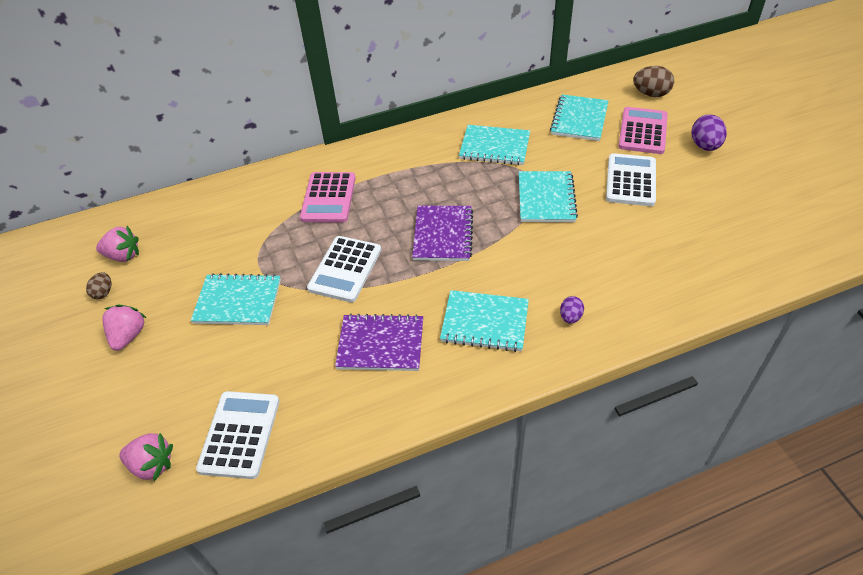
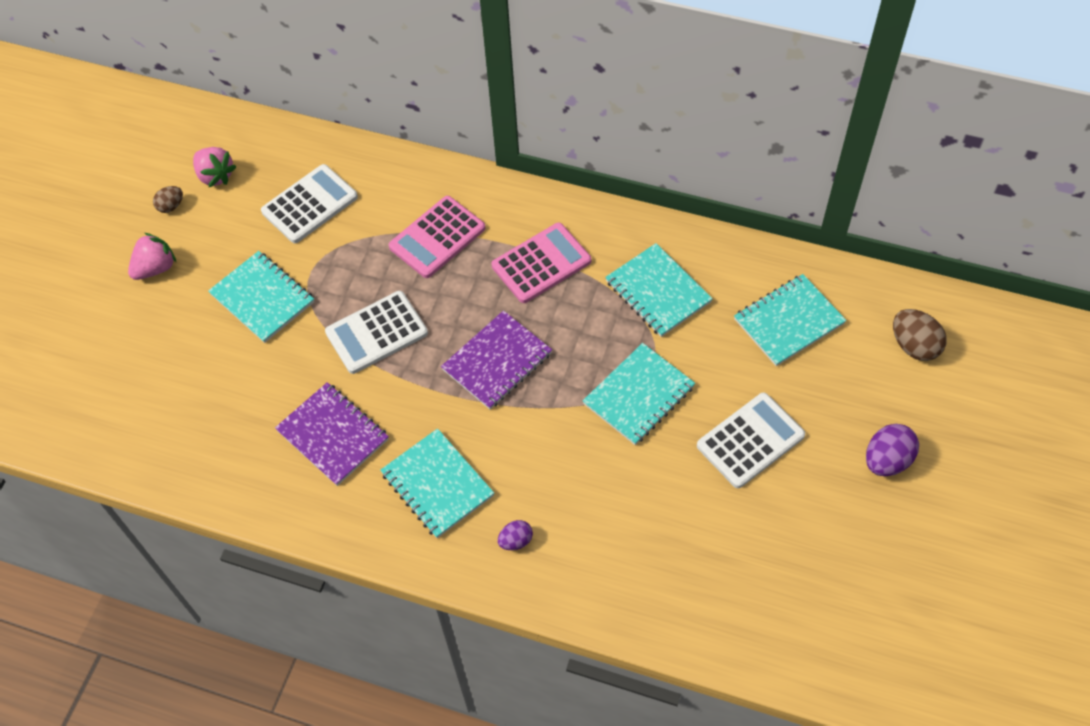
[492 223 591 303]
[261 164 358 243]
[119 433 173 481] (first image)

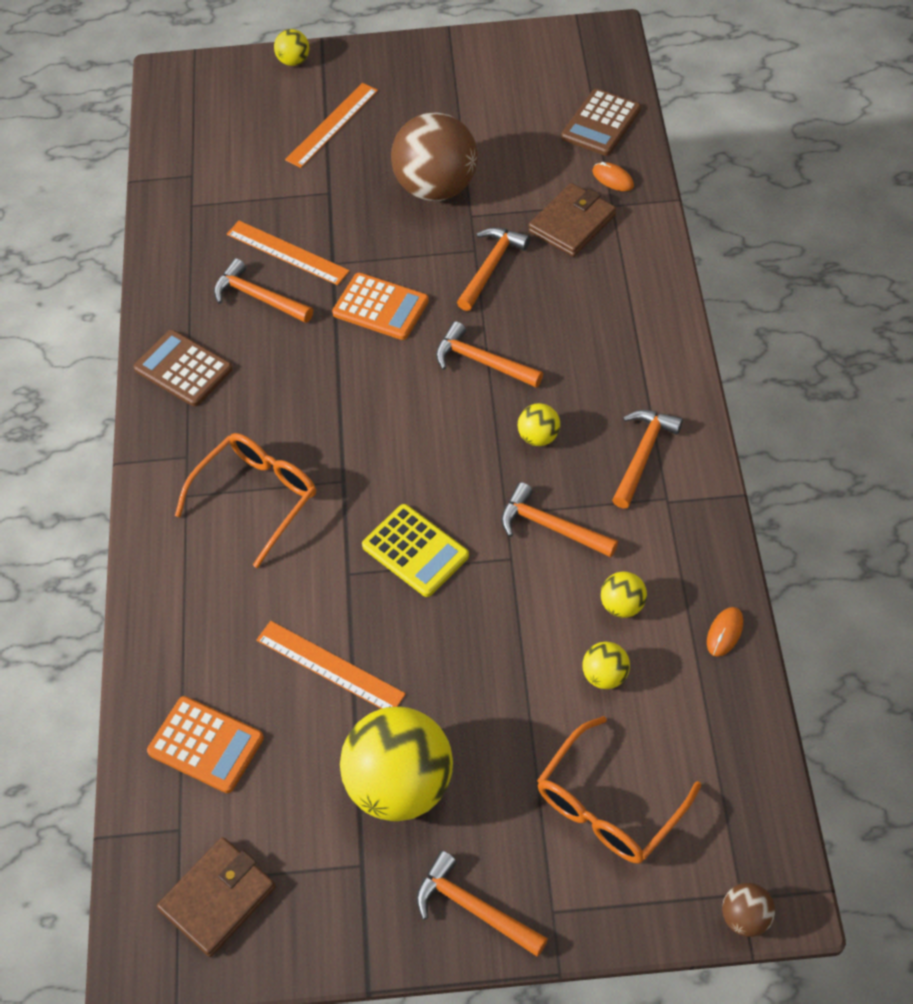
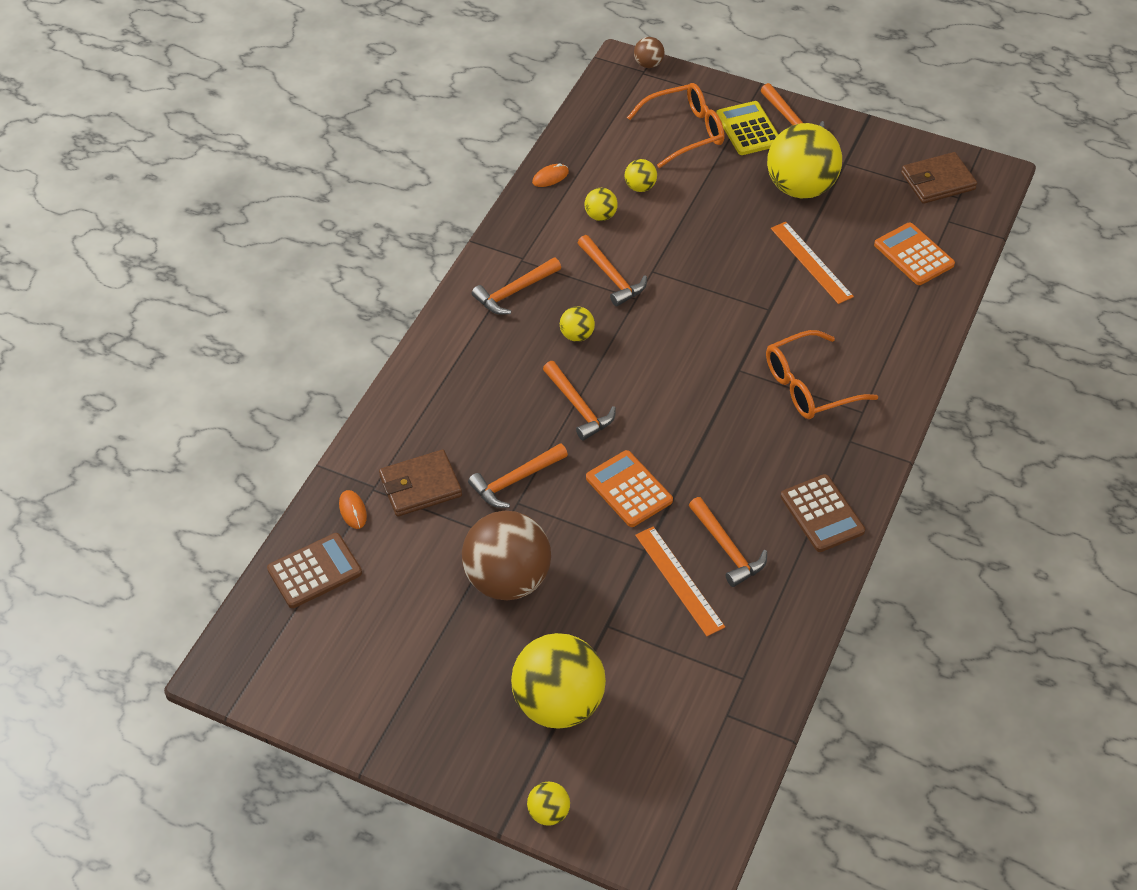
[511 633 606 729]
[716 101 779 155]

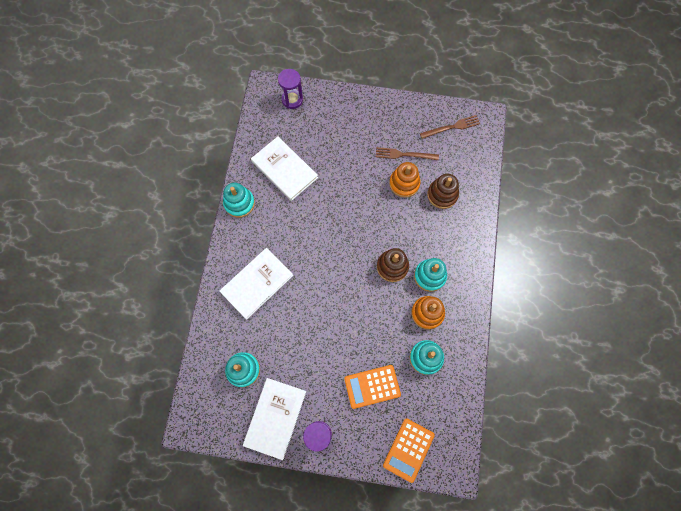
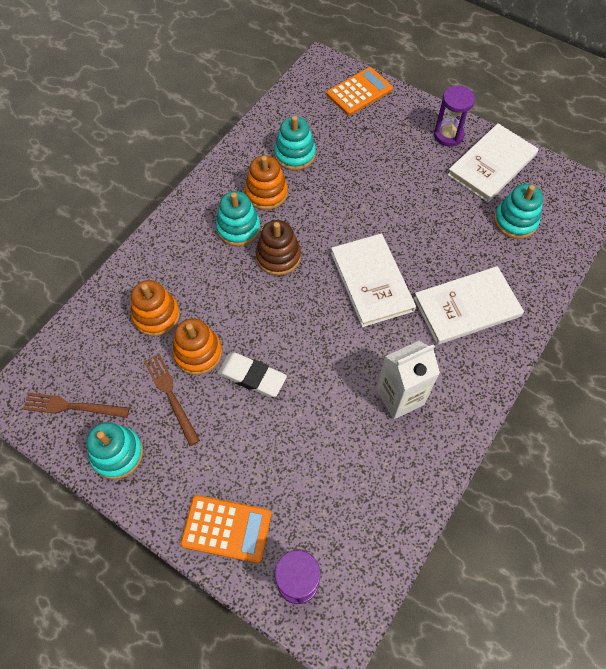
[331 234 416 327]
[144 354 200 446]
[131 280 180 336]
[86 422 143 479]
[181 495 271 563]
[376 341 440 419]
[217 352 287 397]

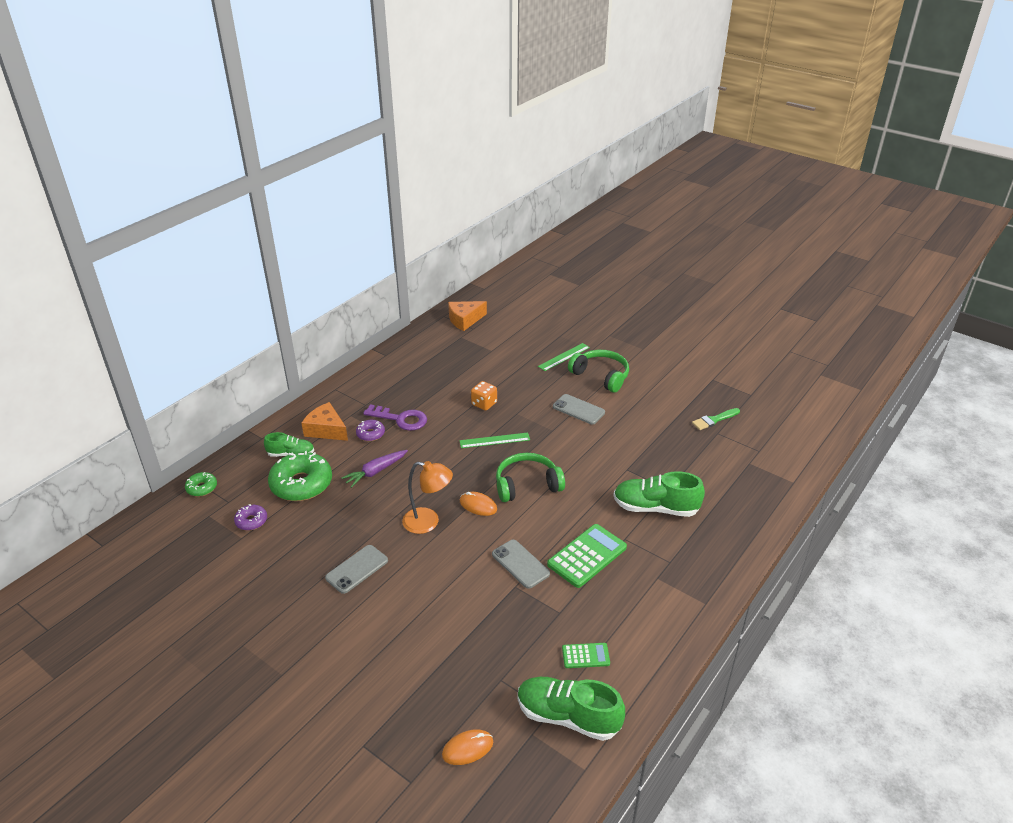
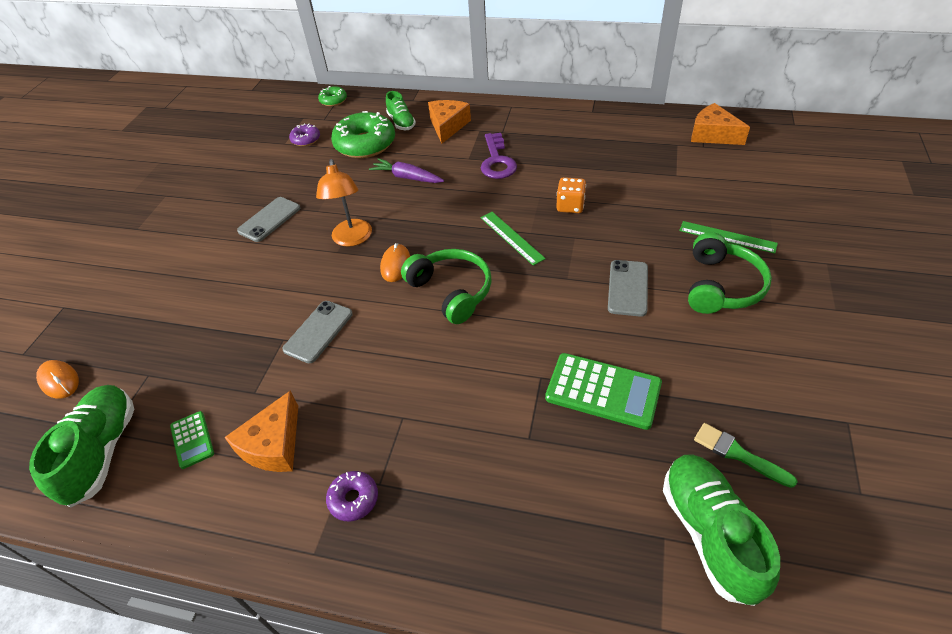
[326 471 378 521]
[663 454 780 606]
[545 353 662 430]
[237 197 300 242]
[224 391 298 472]

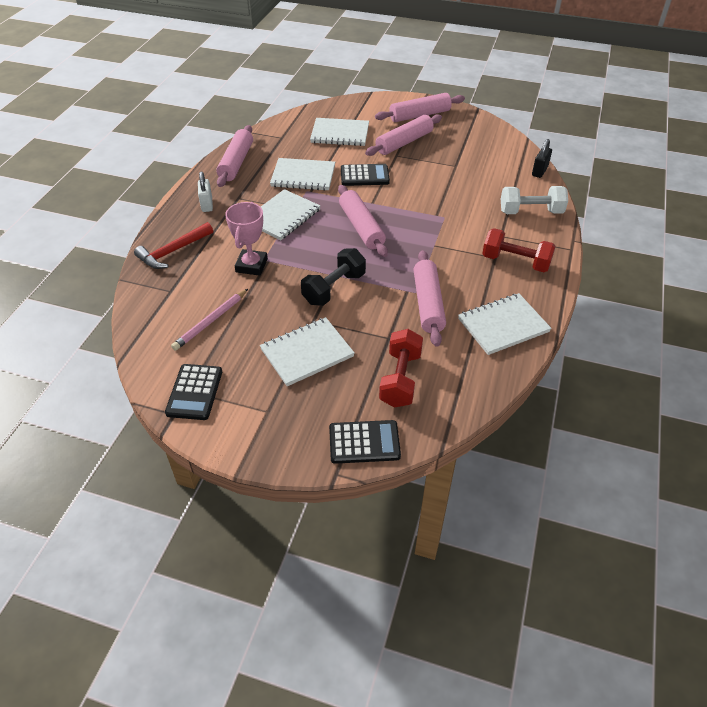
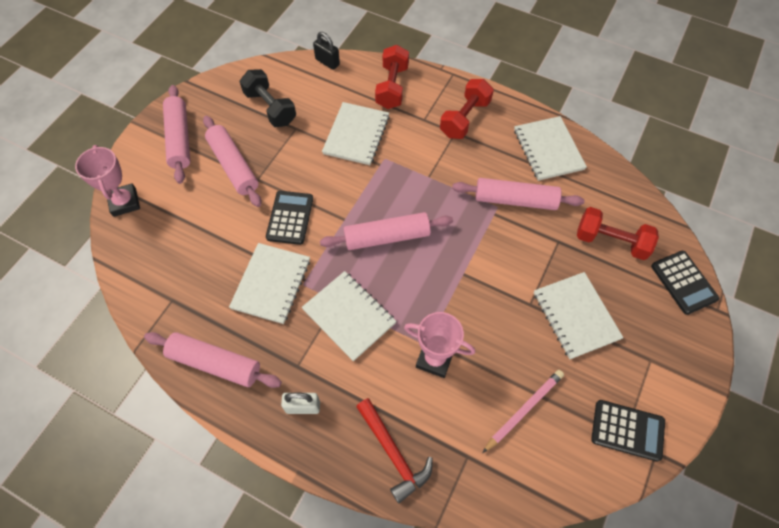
[322 102 390 165]
[375 45 409 109]
[240 69 296 127]
[482 370 564 453]
[651 251 719 315]
[75 145 140 217]

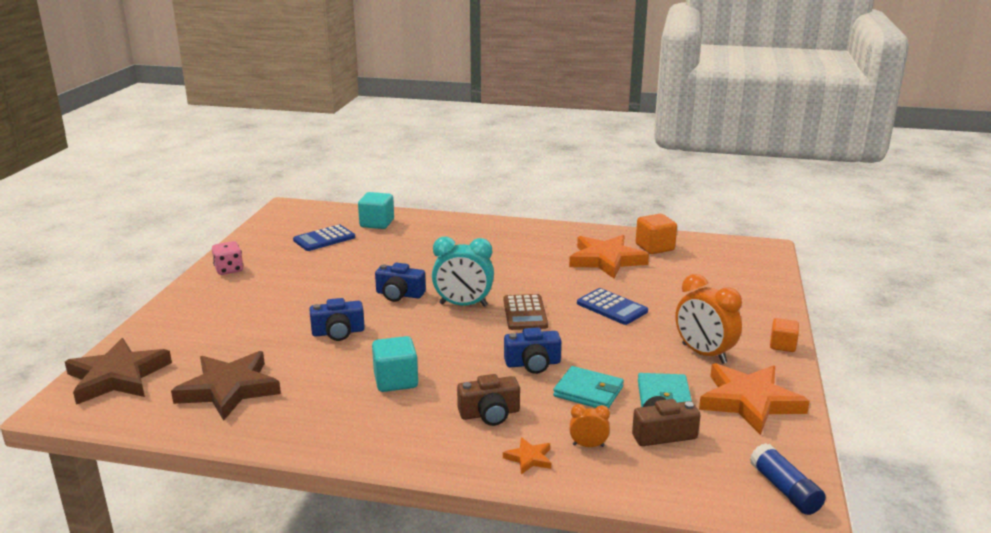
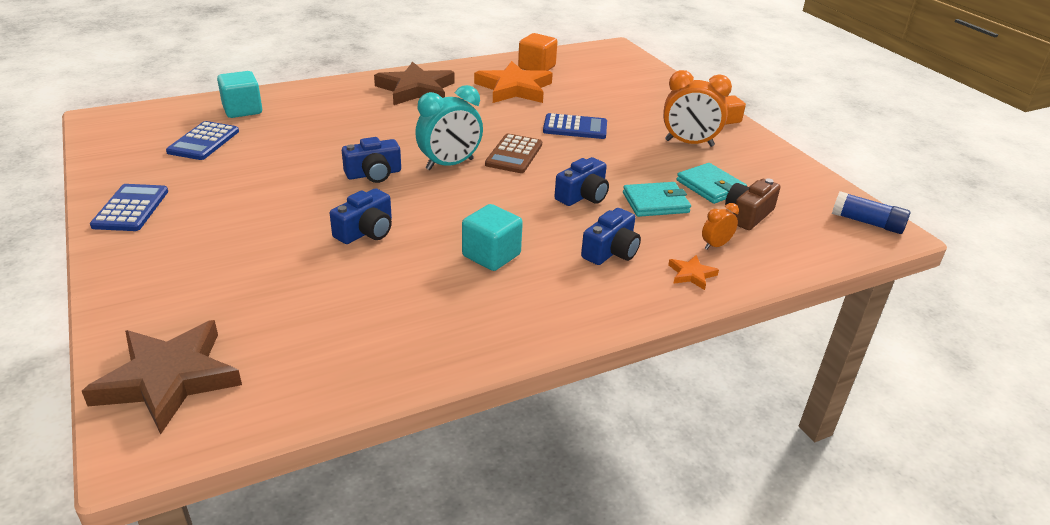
[90 184 168 231]
[485 134 542 173]
[374 62 455 105]
[699 363 810 435] (first image)
[581 208 641 265]

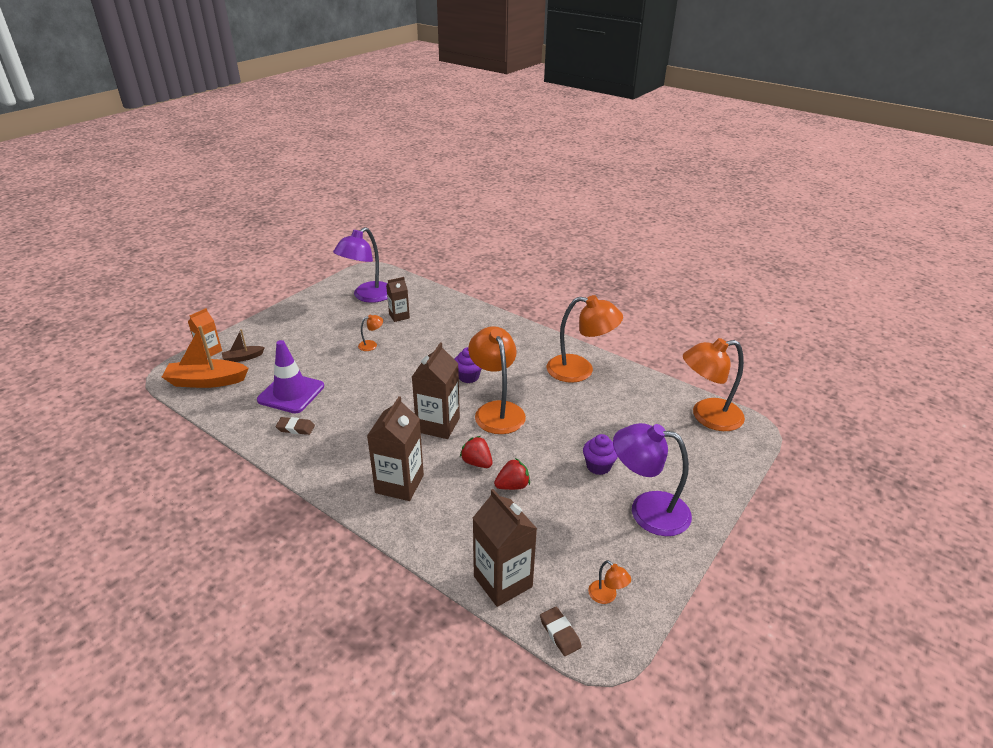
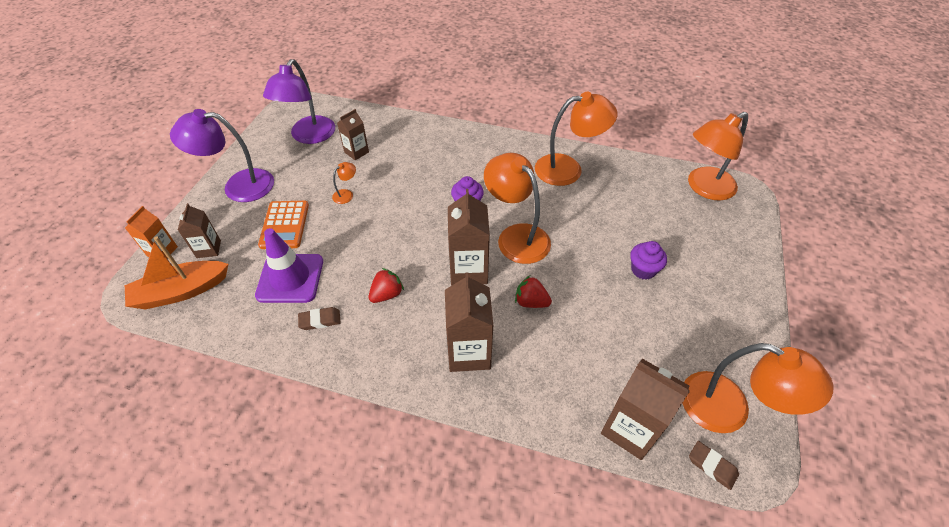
[178 203 221 258]
[170 109 274 202]
[369 268 404 303]
[682 343 834 433]
[258 201 309 249]

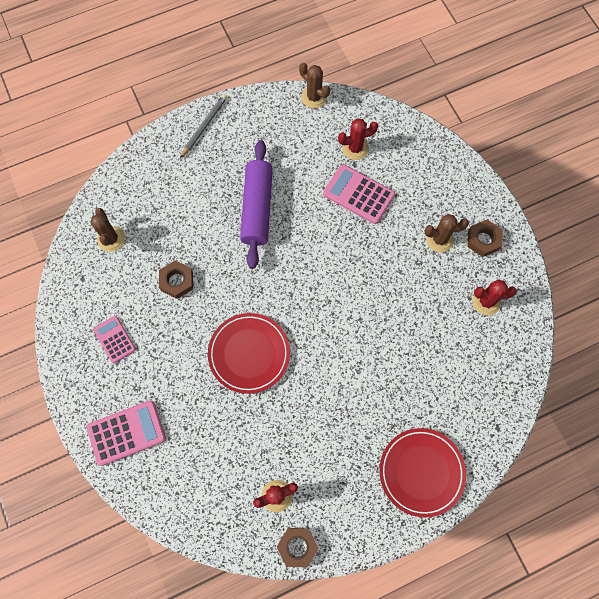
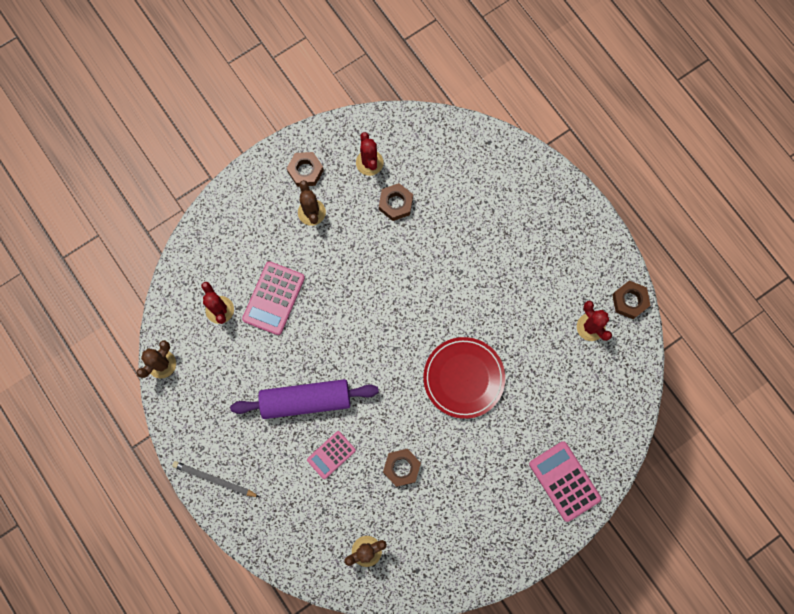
[307 431 356 479]
[379 428 466 518] (first image)
[379 183 413 221]

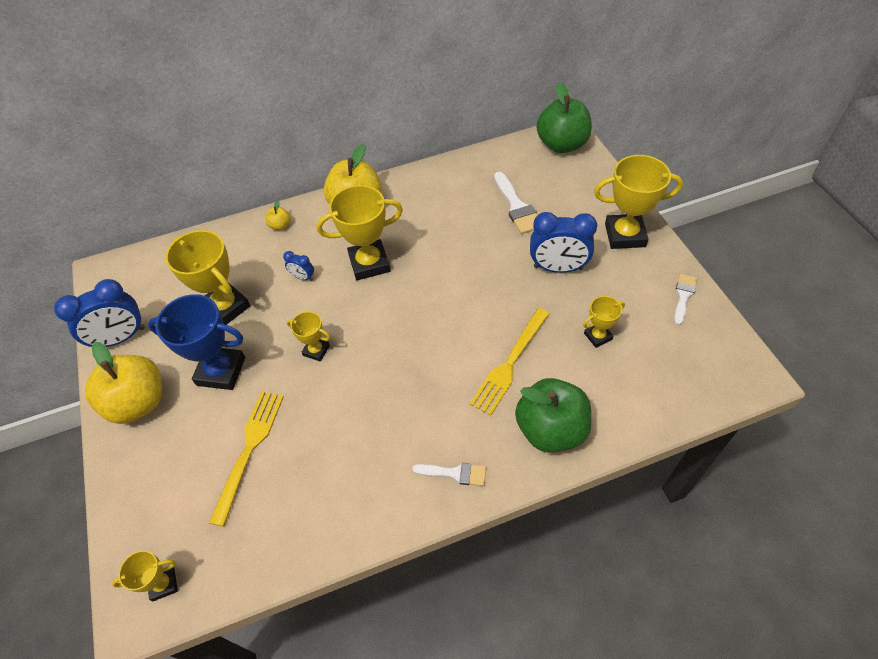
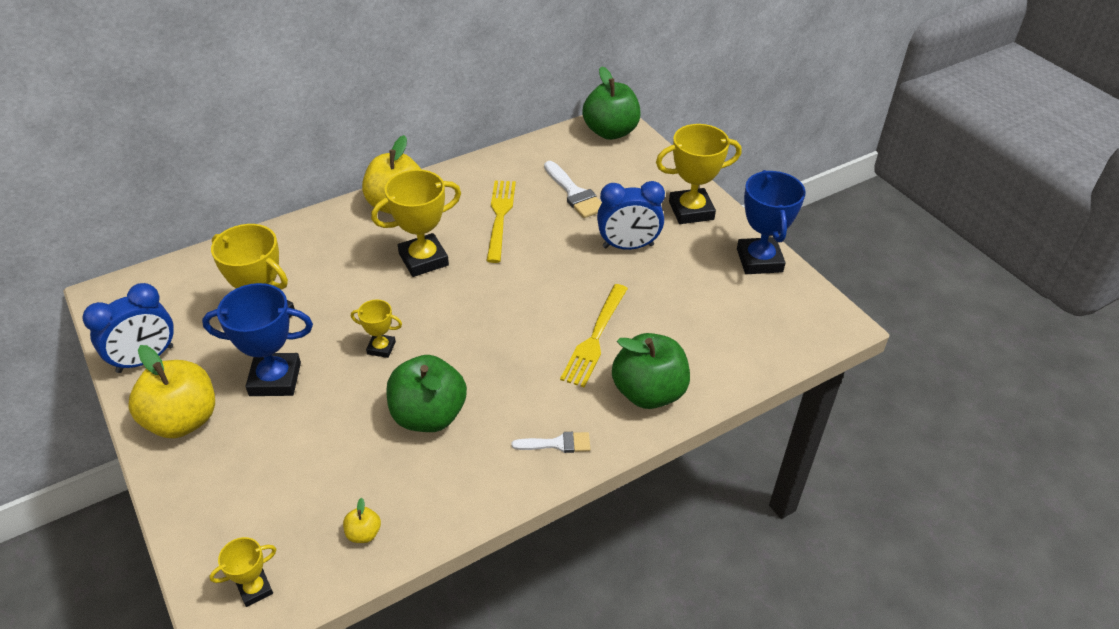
[343 498 381 543]
[283 251 314 281] (first image)
[737 170 806 274]
[583 296 625 348] (first image)
[487 181 516 263]
[386 355 467 432]

